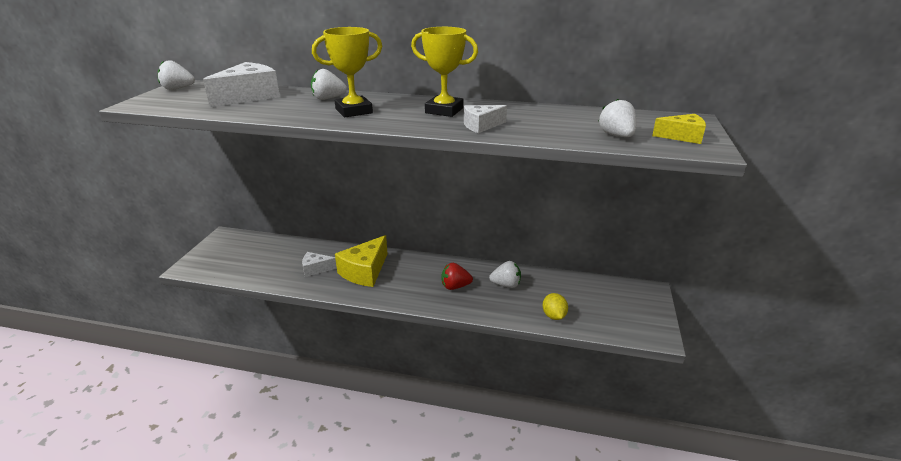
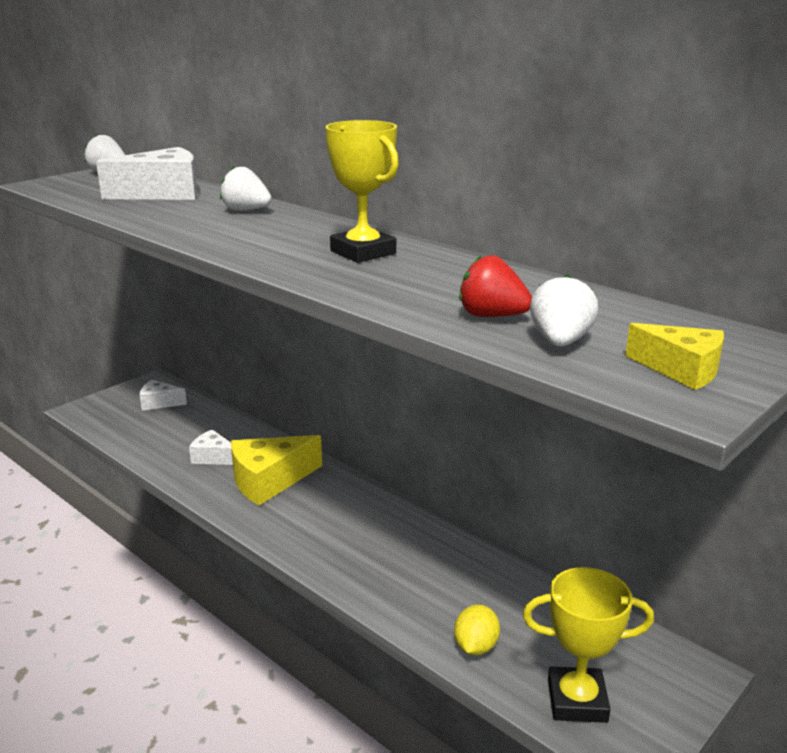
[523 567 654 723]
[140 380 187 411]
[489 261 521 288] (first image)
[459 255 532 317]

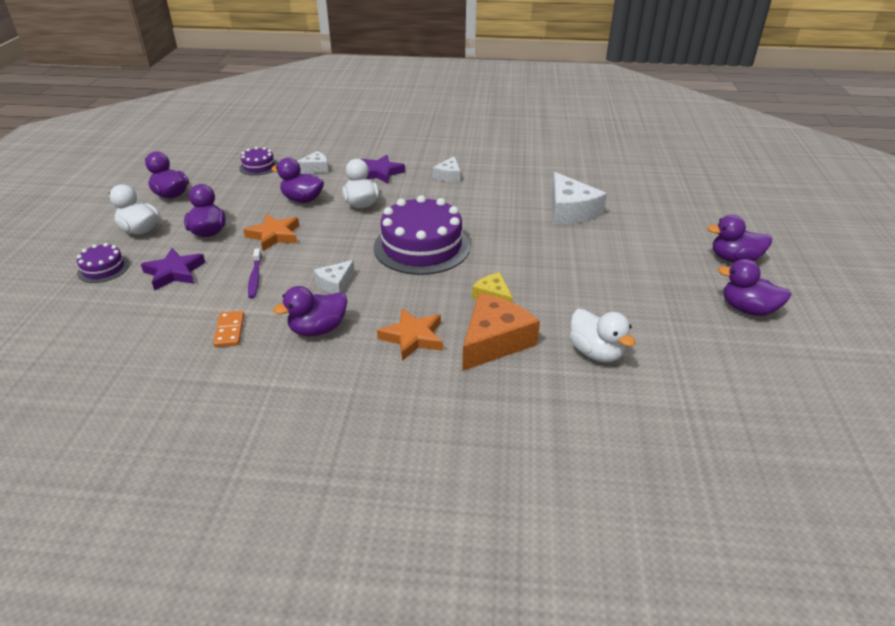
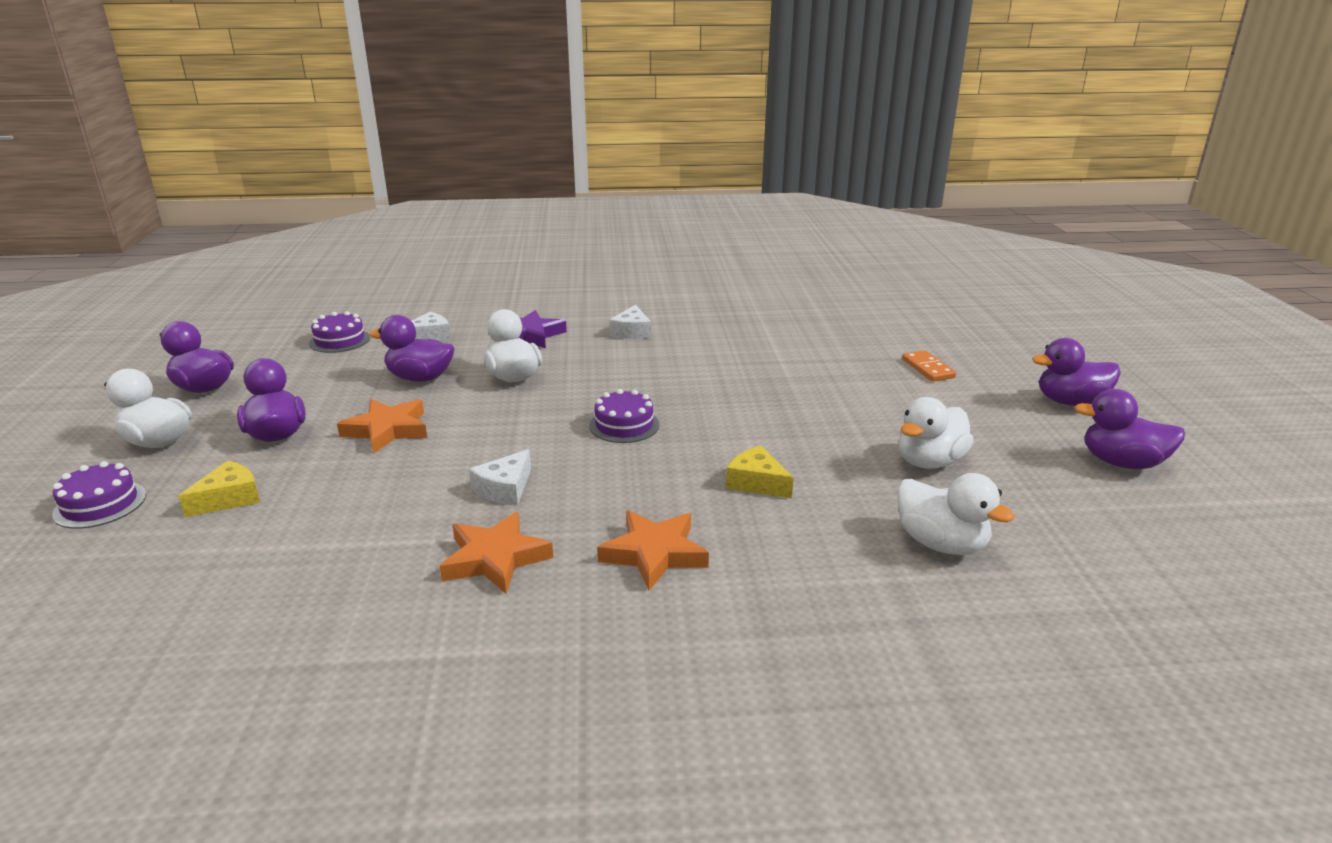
[552 172 607 224] (first image)
[589 389 660 443]
[178 460 260 517]
[248 248 262 298] (first image)
[440 512 553 594]
[462 293 540 371] (first image)
[902 350 956 381]
[899 397 974 469]

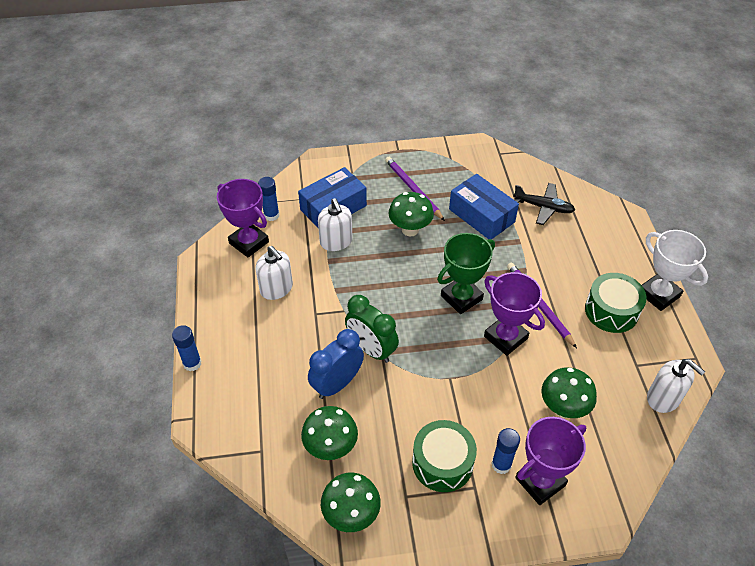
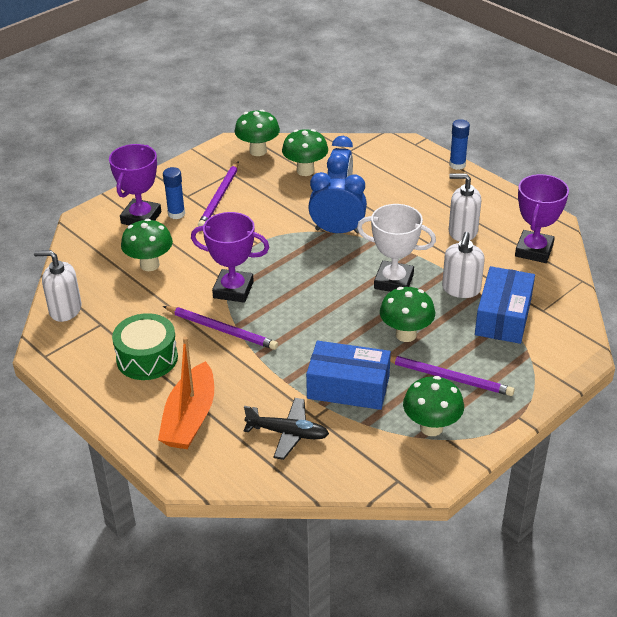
[258 177 279 221] (first image)
[515 174 569 263]
[244 398 329 460]
[442 232 485 298]
[357 204 436 292]
[437 233 495 314] (first image)
[308 172 367 233]
[198 161 239 227]
[158 337 214 449]
[403 376 464 436]

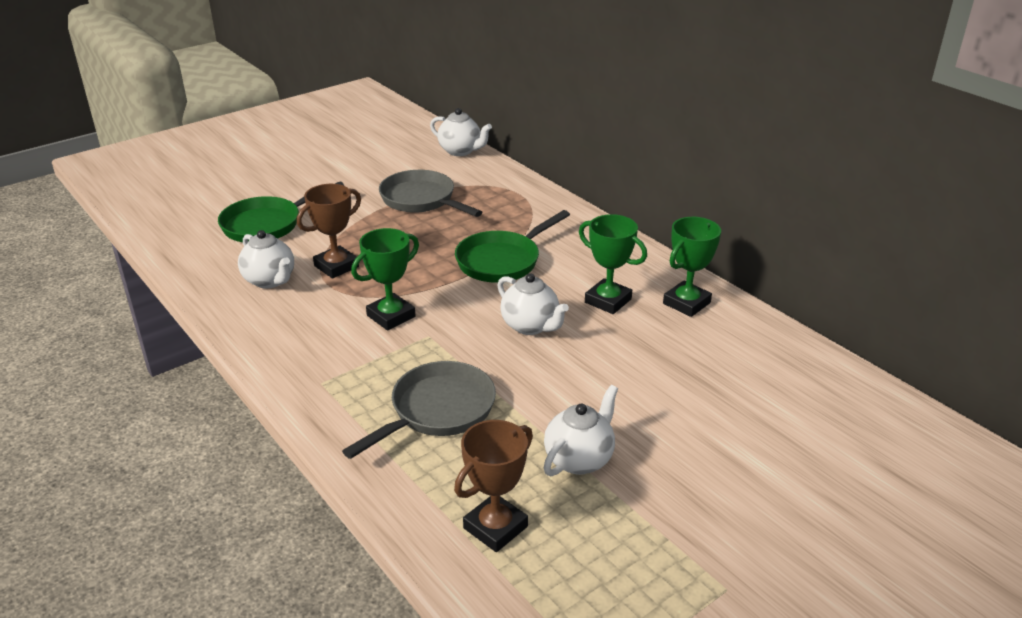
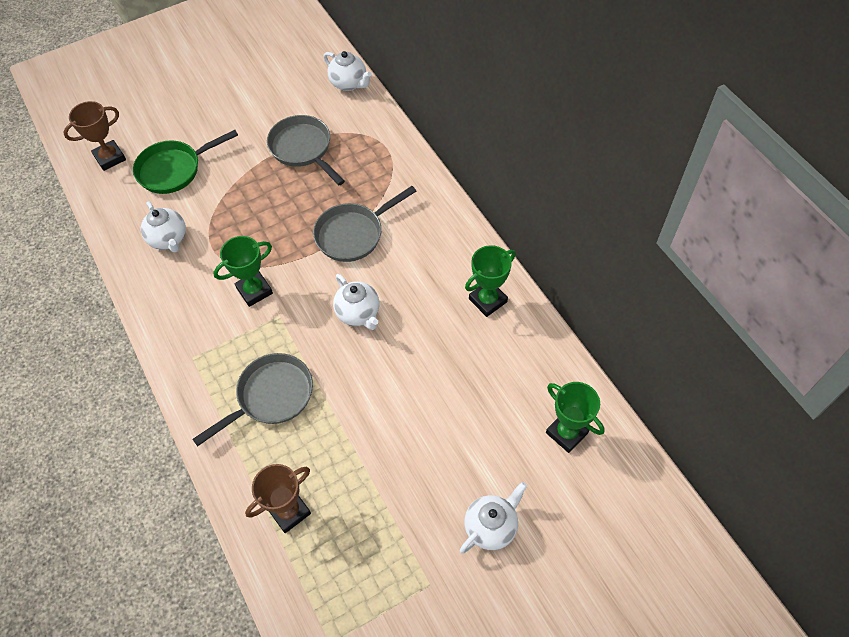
[63 101 126 171]
[313 186 416 262]
[546 382 605 453]
[460 482 527 554]

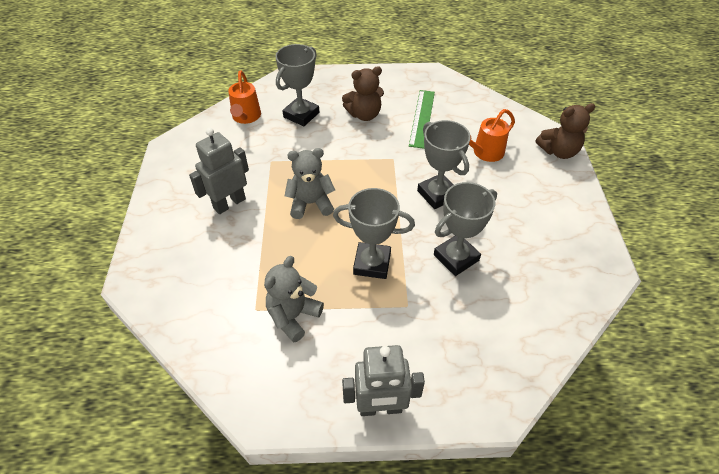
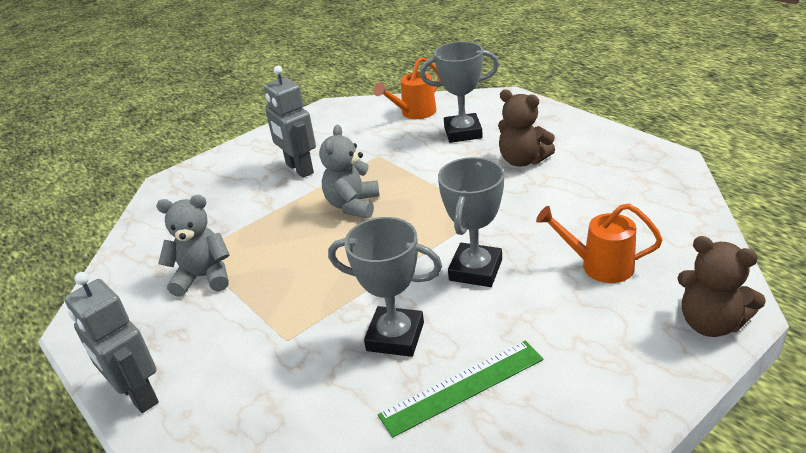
[378 341 543 438]
[264 66 316 178]
[319 125 380 218]
[333 188 415 279] (first image)

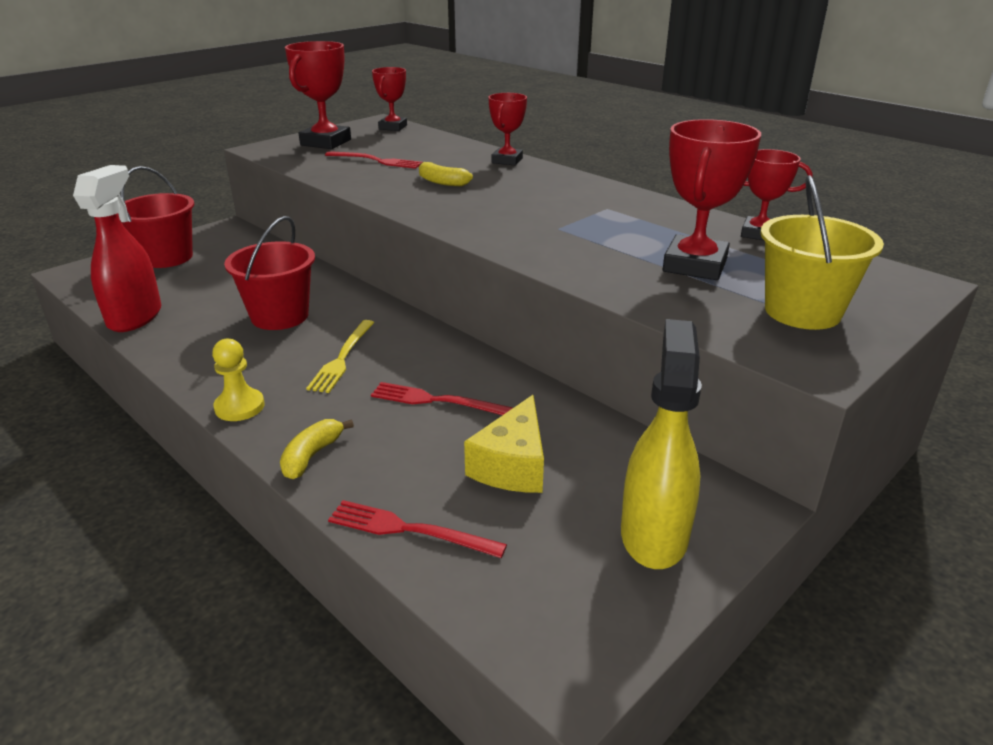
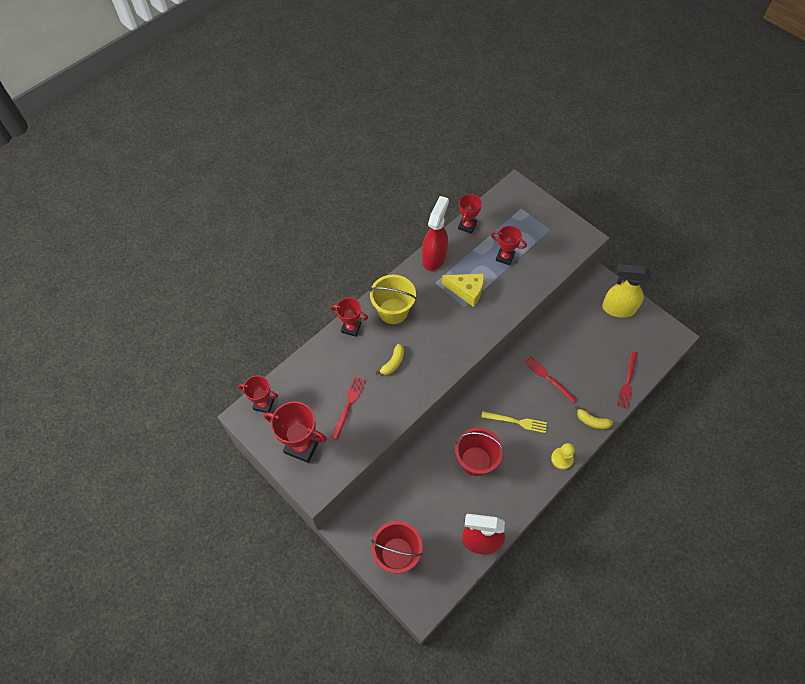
[491 226 527 265]
[370 275 417 324]
[524 356 577 403]
[442 273 484 307]
[422 196 449 271]

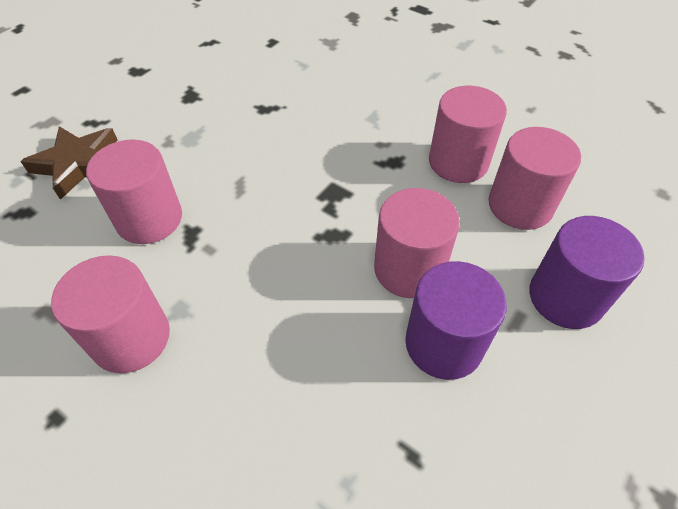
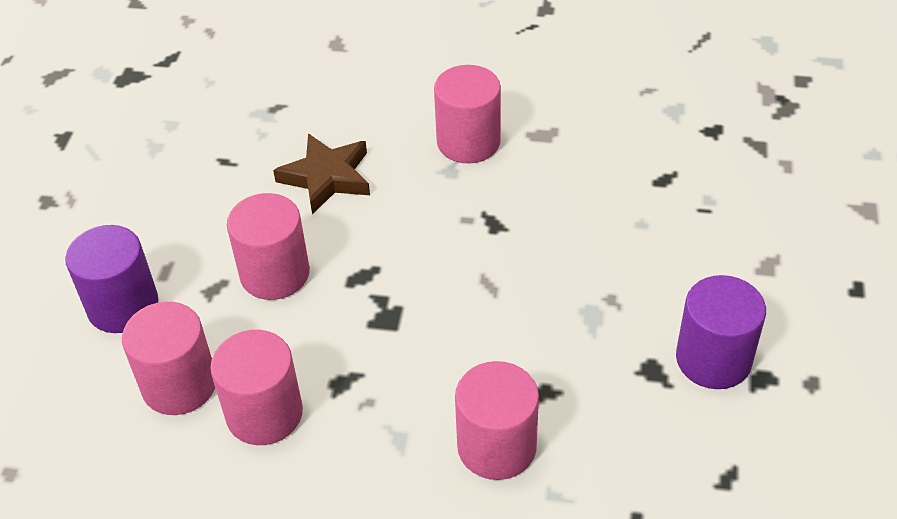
[273 134 370 214]
[455 361 539 480]
[676 275 766 389]

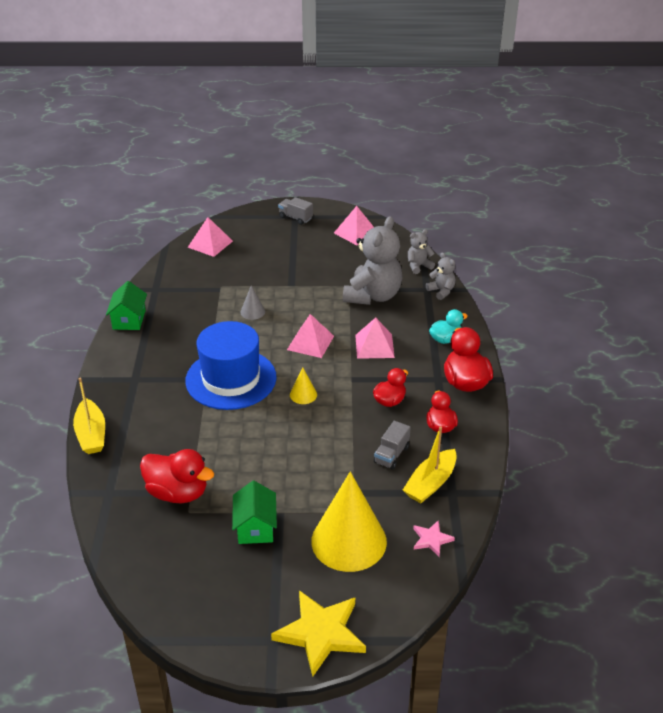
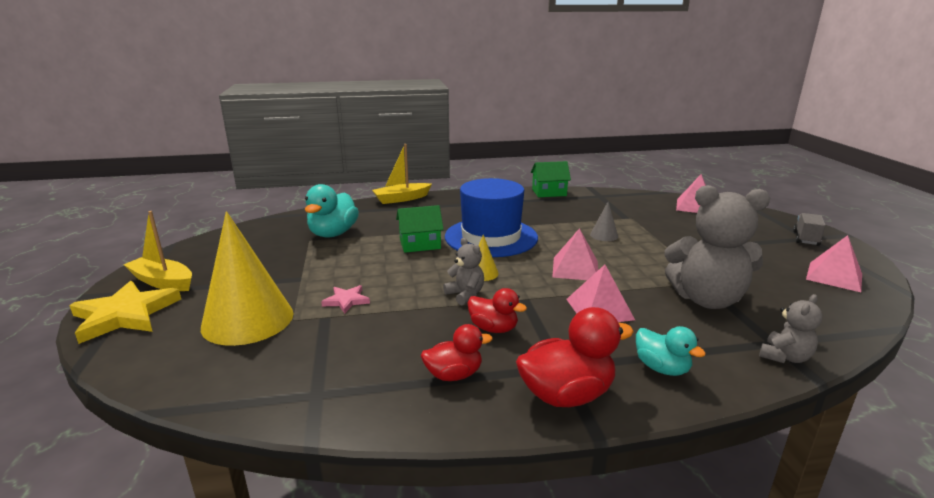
[443 238 484 305]
[374 421 411 470] (first image)
[124 211 192 291]
[305 184 359 237]
[396 205 444 253]
[321 285 370 314]

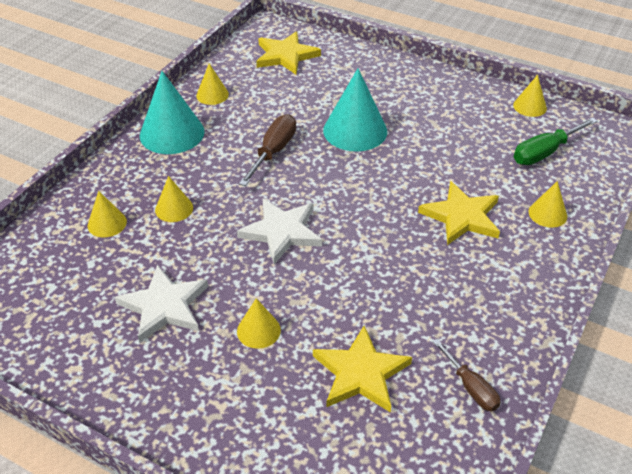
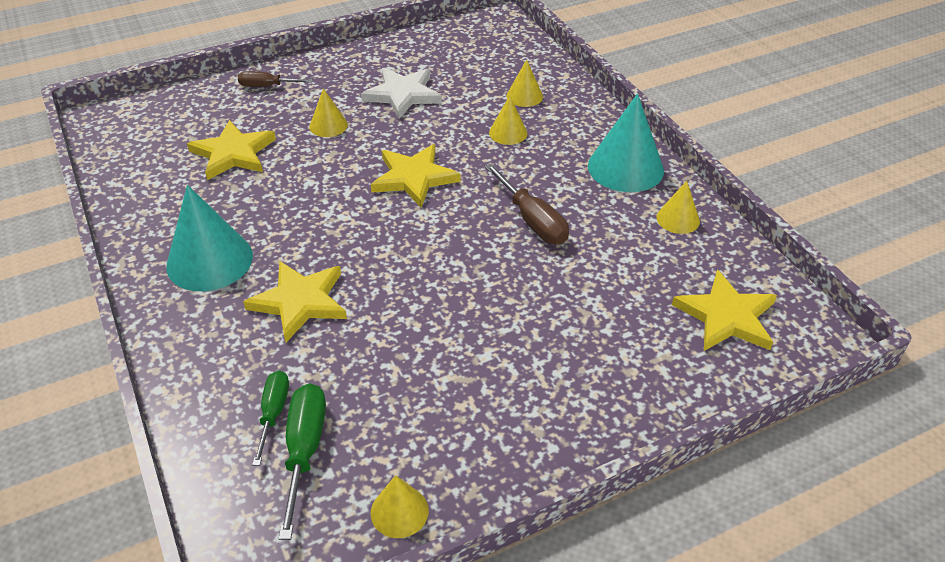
[166 185 253 291]
[529 181 567 228] (first image)
[371 144 461 207]
[238 71 313 87]
[252 371 289 466]

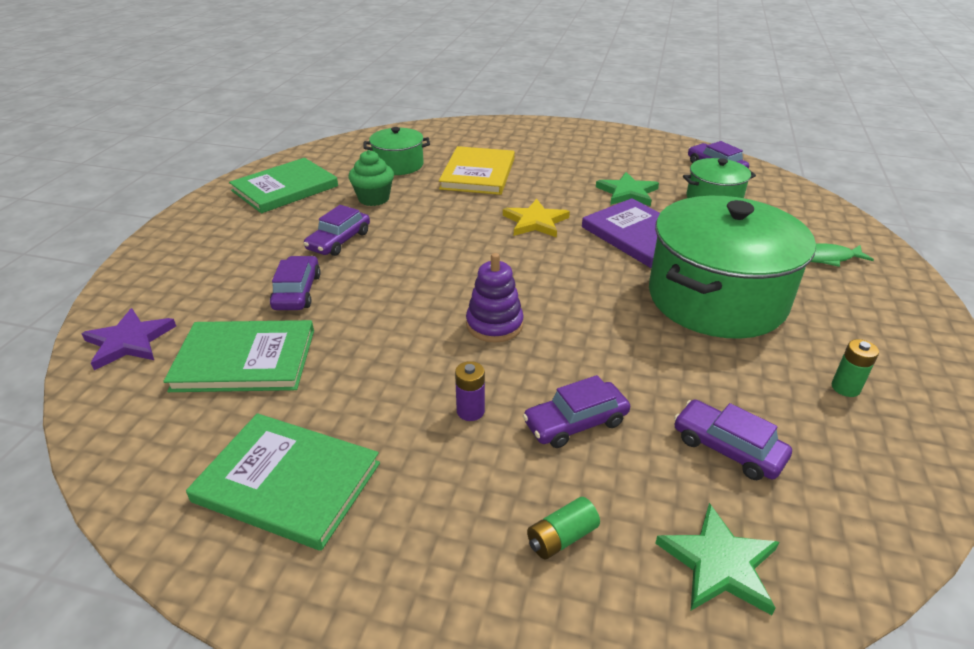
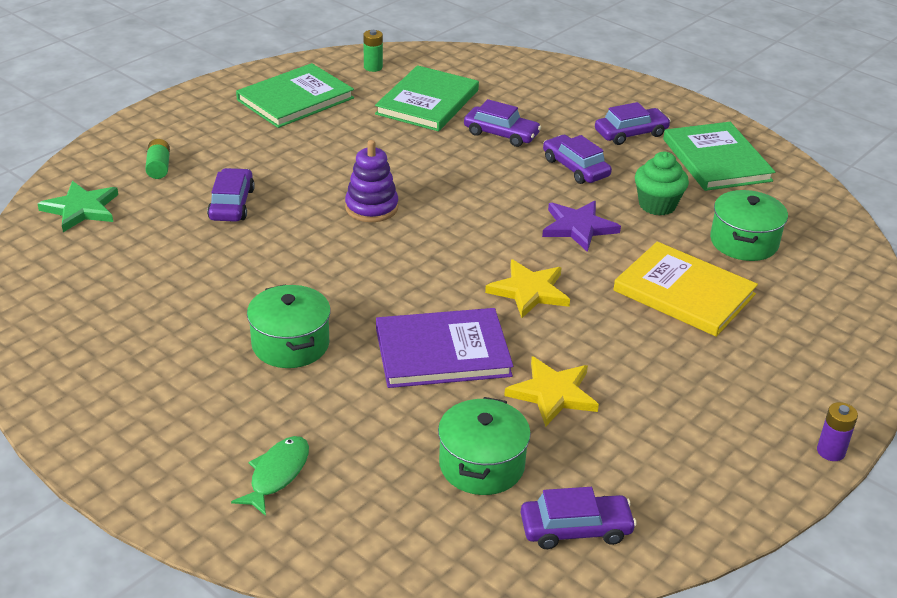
[504 356 599 427]
[247 284 331 368]
[542 201 621 252]
[363 30 383 72]
[817 402 858 461]
[595 102 671 145]

